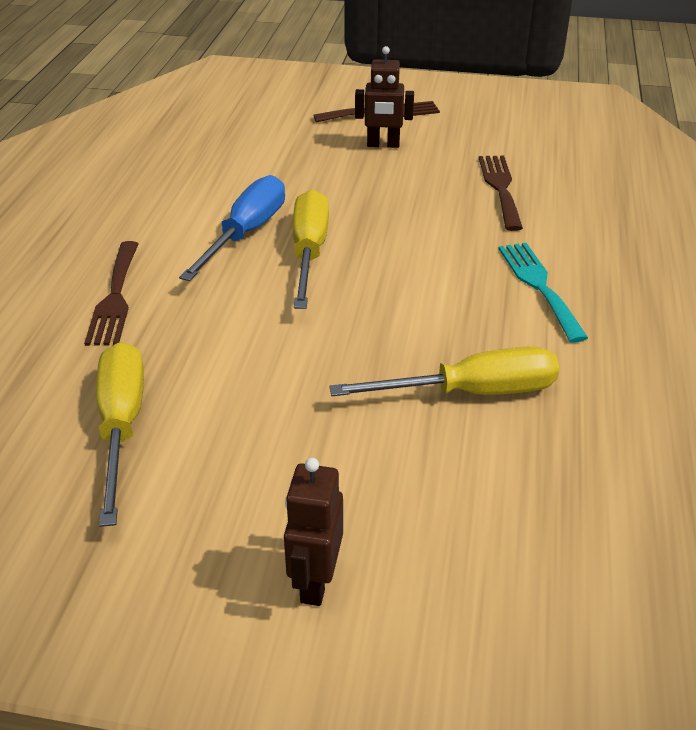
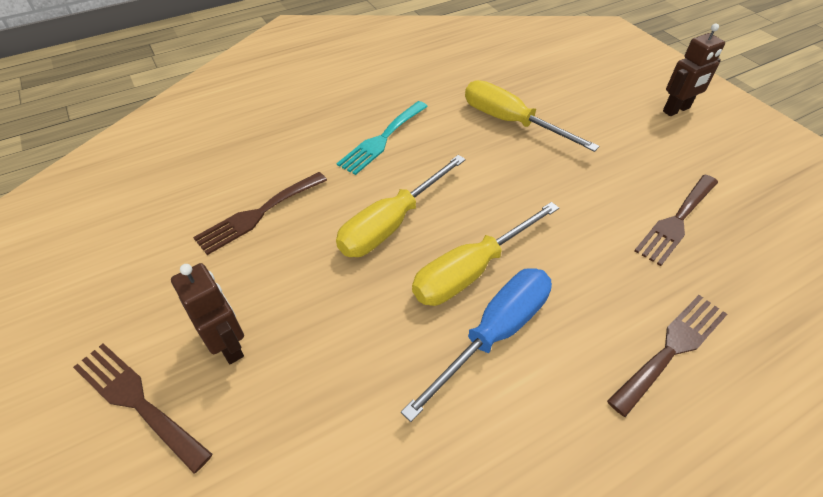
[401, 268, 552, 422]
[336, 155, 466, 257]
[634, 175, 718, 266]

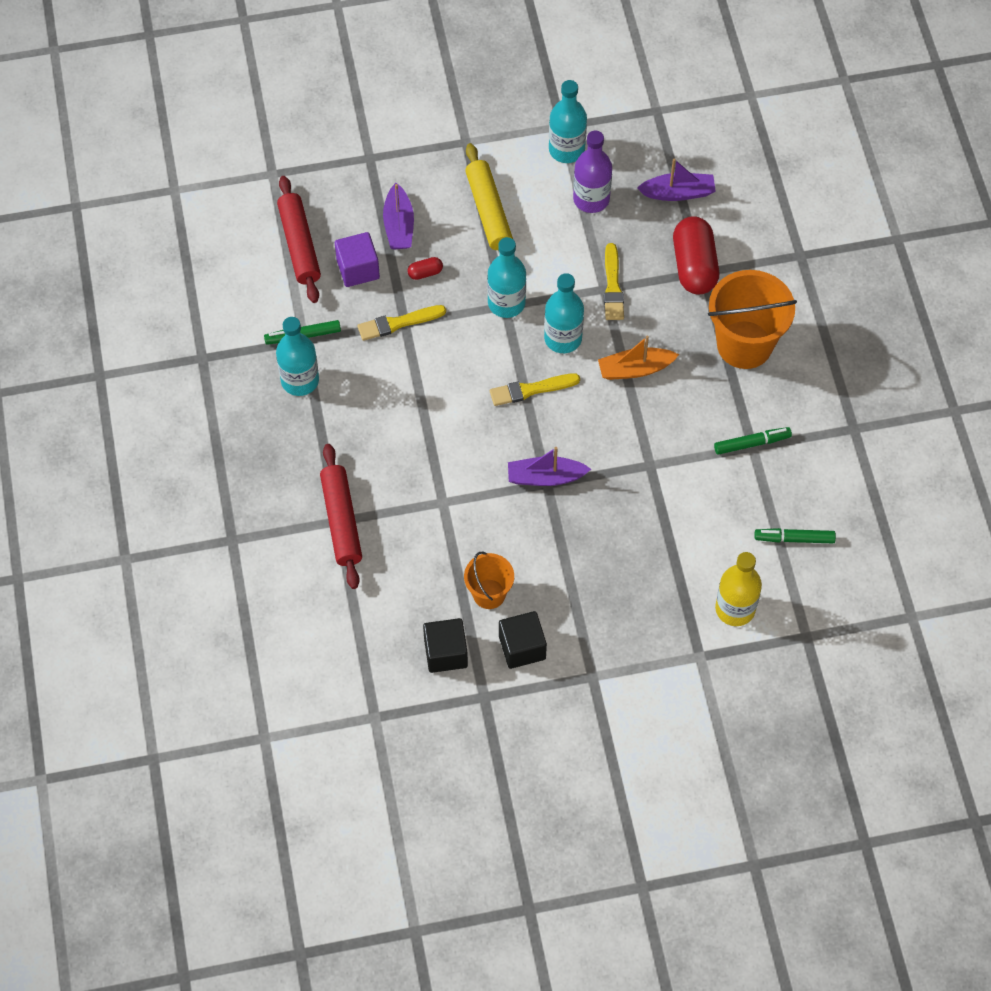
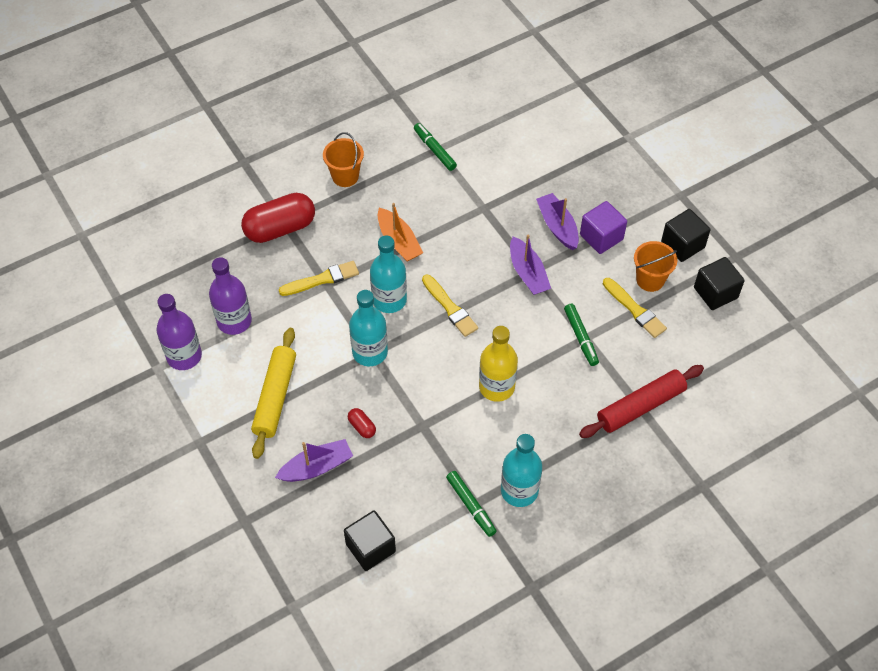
[156, 294, 202, 370]
[251, 328, 296, 459]
[536, 193, 579, 250]
[344, 510, 396, 571]
[580, 201, 627, 254]
[323, 132, 364, 187]
[603, 278, 667, 338]
[564, 304, 599, 366]
[479, 326, 518, 402]

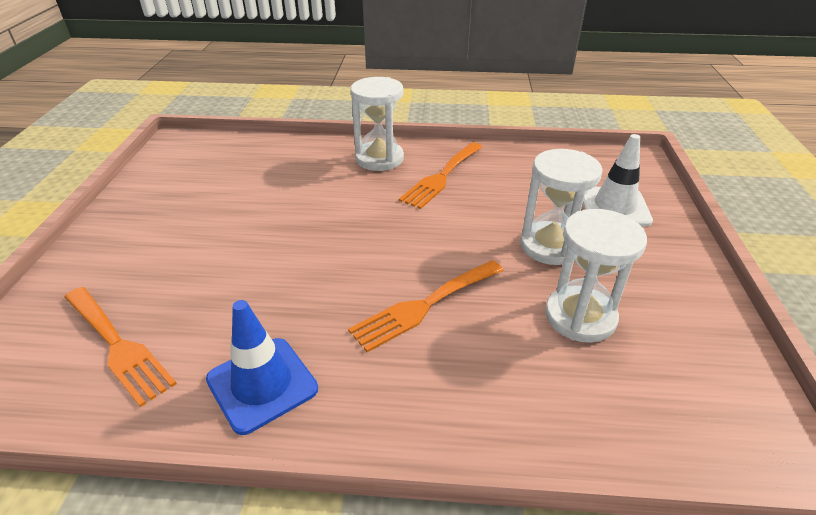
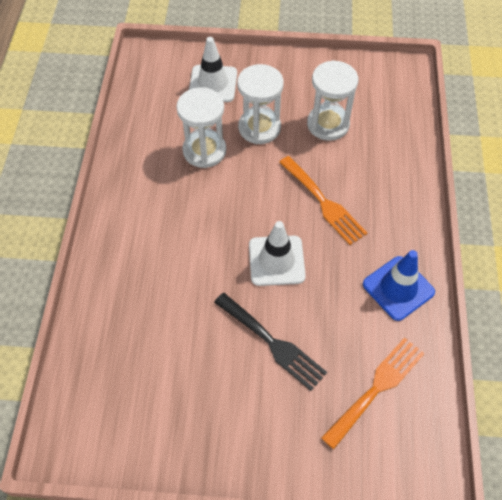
[176, 87, 226, 168]
[399, 142, 482, 209] (first image)
[249, 221, 306, 286]
[214, 293, 327, 391]

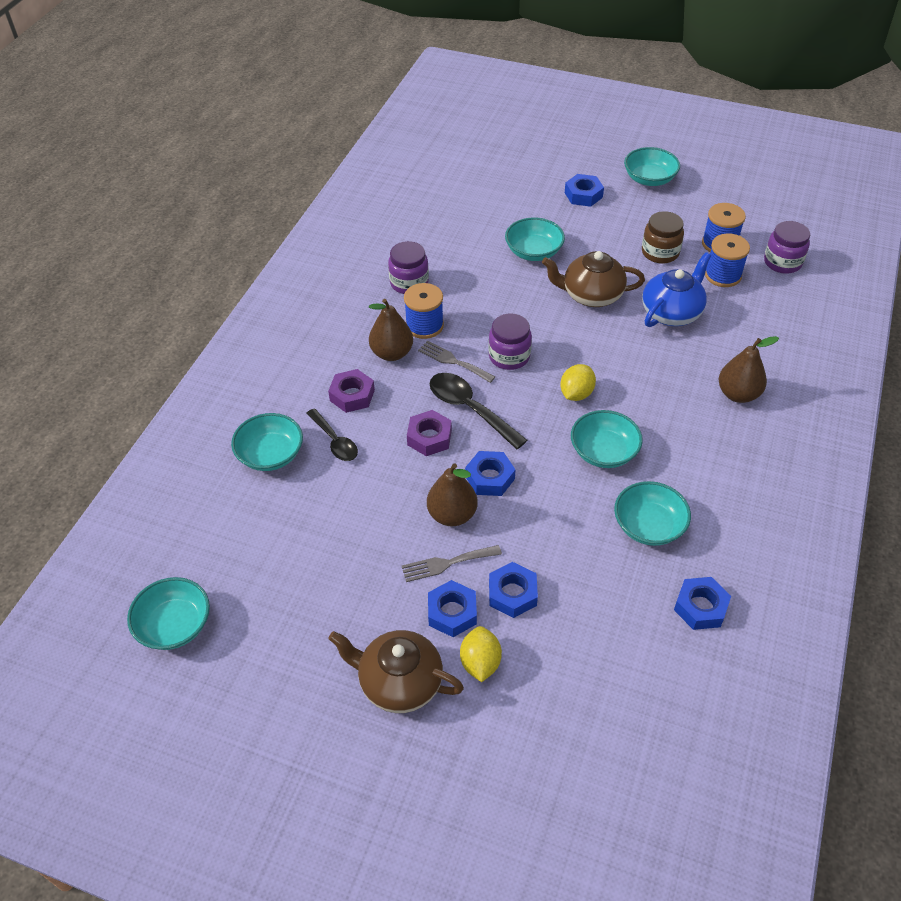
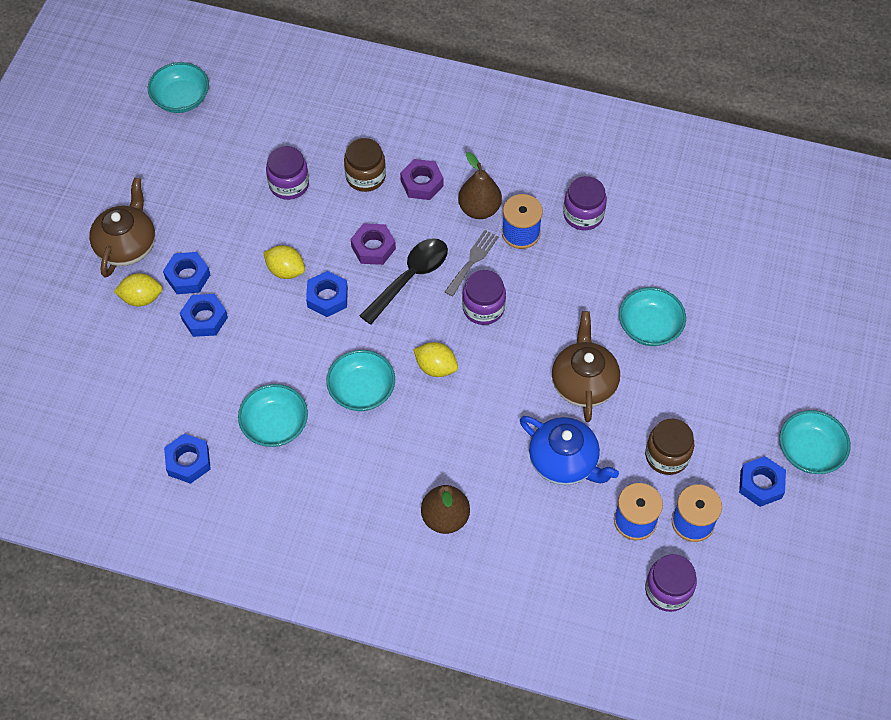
[739, 456, 786, 507]
[344, 138, 386, 192]
[231, 413, 303, 471] (first image)
[263, 245, 305, 279]
[402, 545, 502, 582] (first image)
[266, 146, 309, 200]

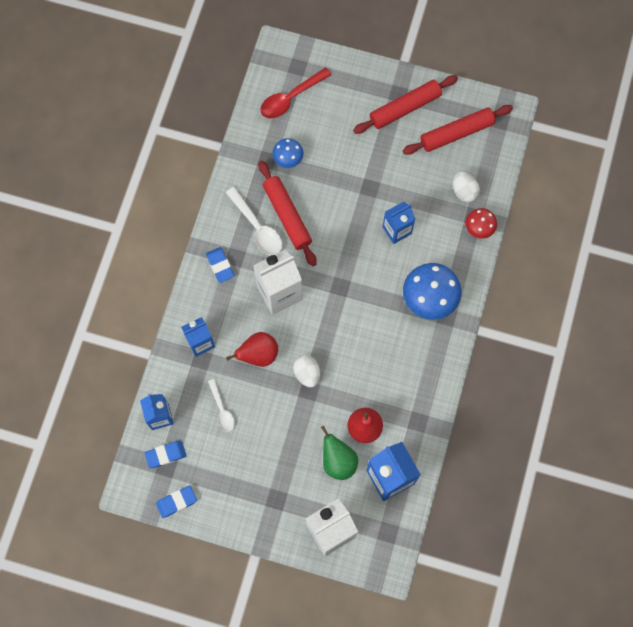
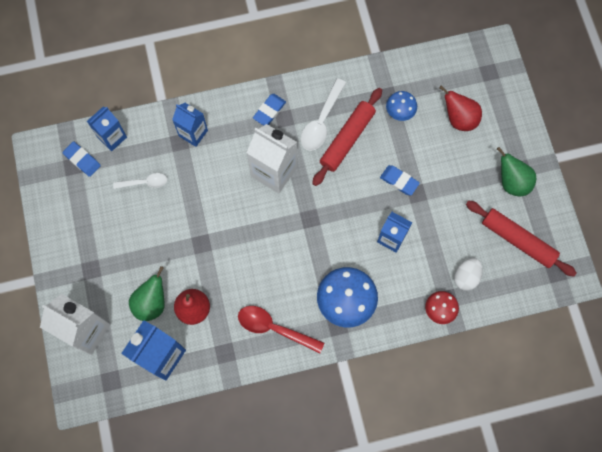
[238, 306, 324, 353]
[497, 147, 537, 196]
[439, 86, 482, 131]
[293, 355, 320, 388] (first image)
[113, 173, 167, 189]
[380, 165, 420, 195]

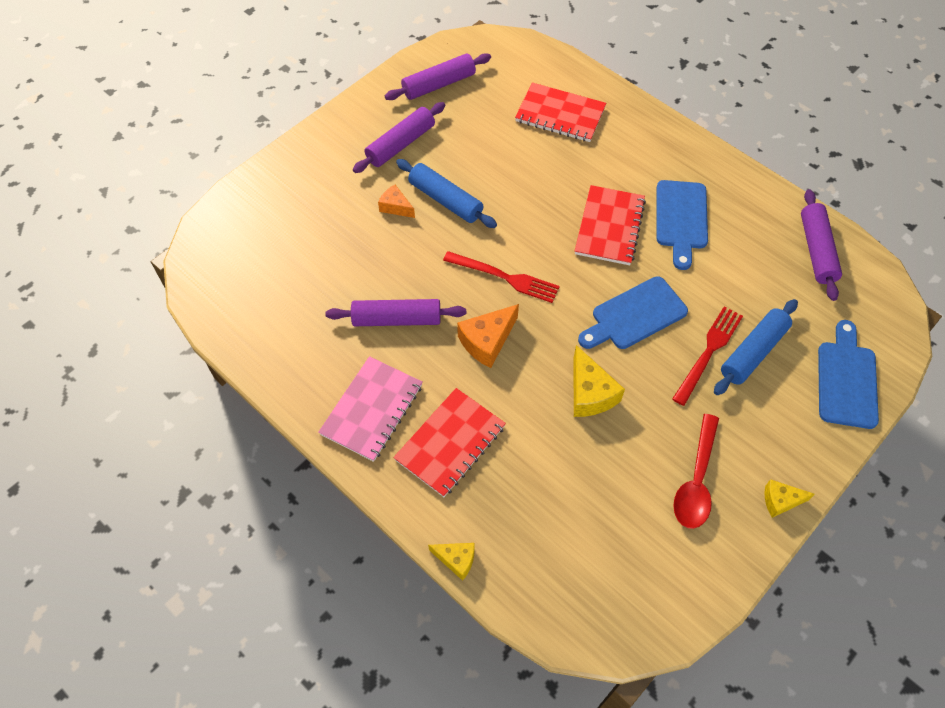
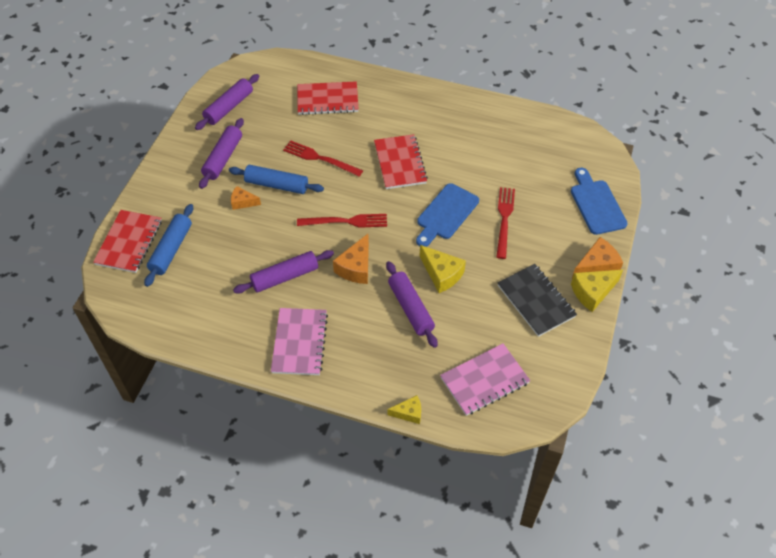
[656, 180, 708, 270] (first image)
[386, 261, 438, 348]
[144, 204, 193, 287]
[93, 210, 162, 273]
[498, 264, 577, 337]
[571, 270, 623, 312]
[283, 140, 363, 176]
[572, 237, 623, 279]
[440, 343, 530, 416]

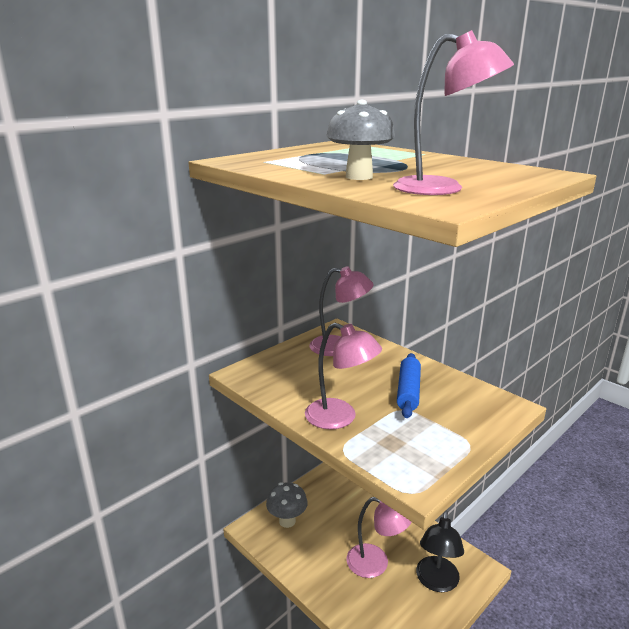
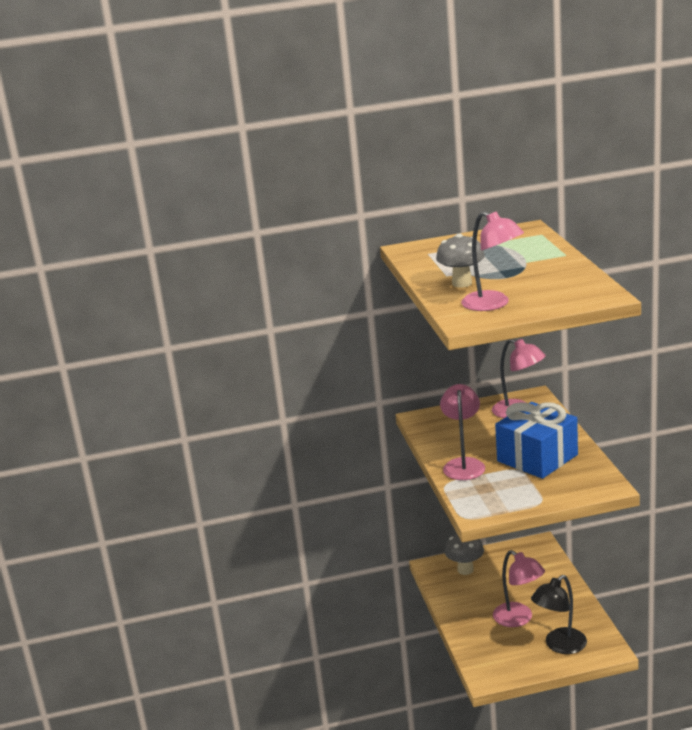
[440, 384, 485, 480]
[495, 402, 578, 479]

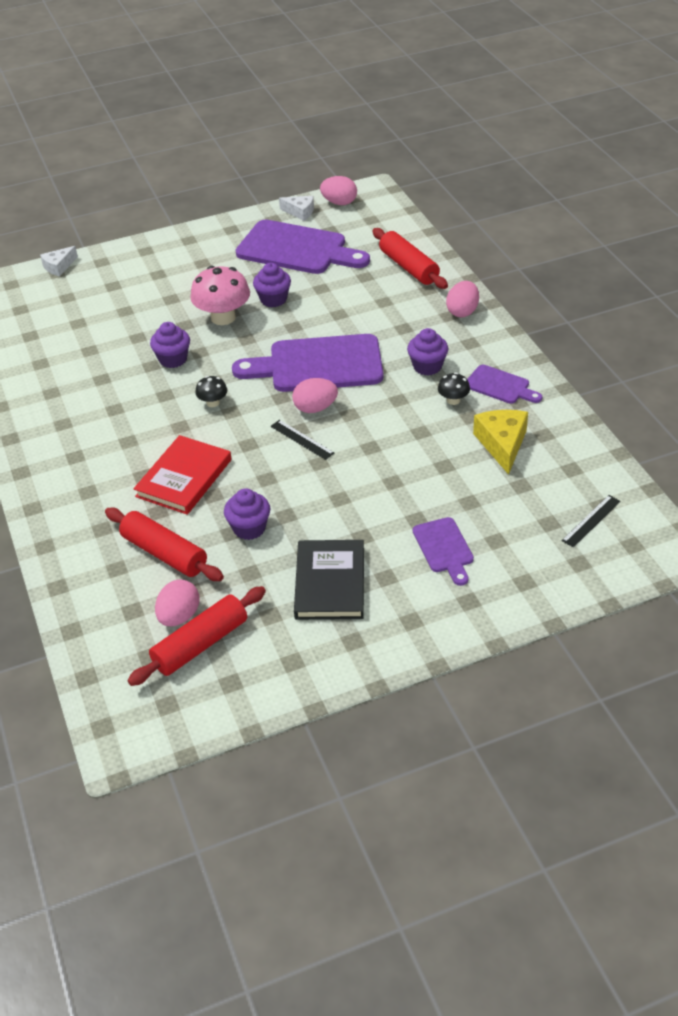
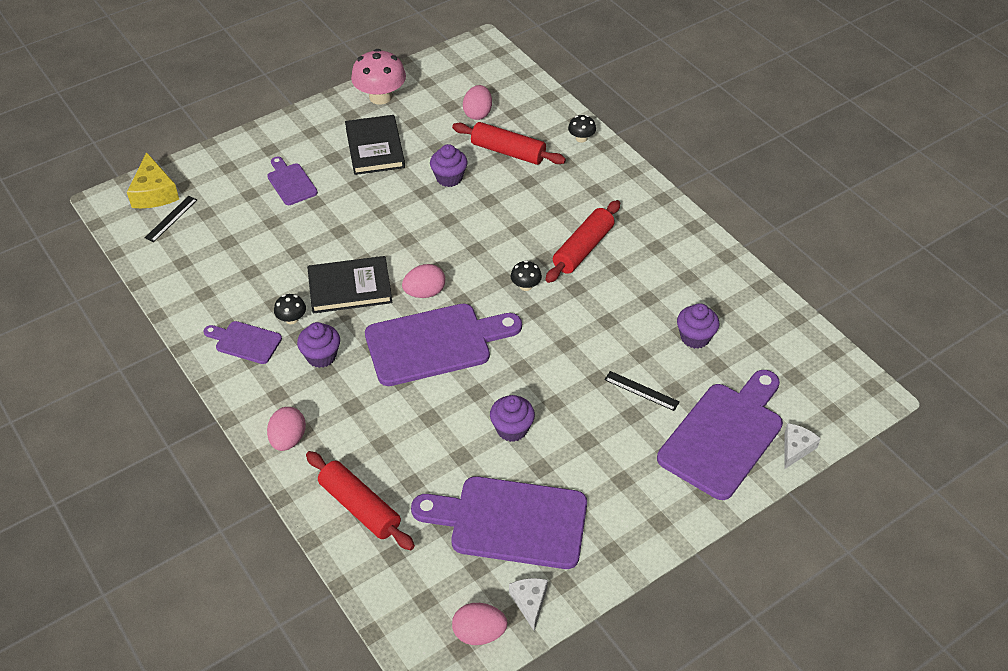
[509, 578, 548, 631]
[351, 49, 406, 105]
[677, 303, 719, 349]
[127, 152, 179, 208]
[604, 371, 680, 411]
[134, 435, 231, 515] (first image)
[545, 200, 620, 283]
[568, 115, 596, 143]
[307, 256, 392, 314]
[657, 370, 783, 500]

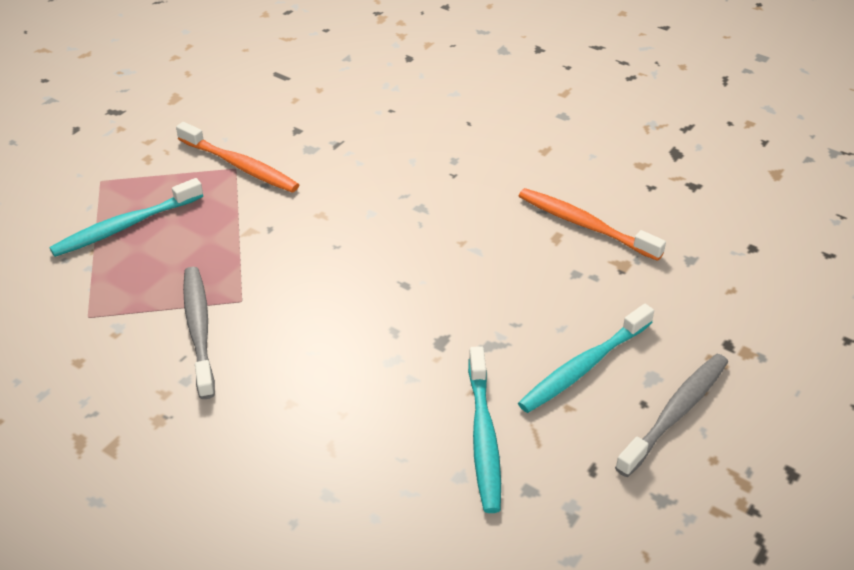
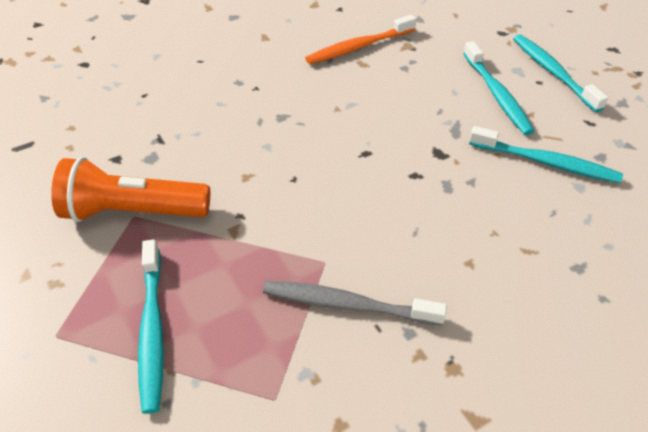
[51, 157, 210, 222]
[513, 34, 608, 112]

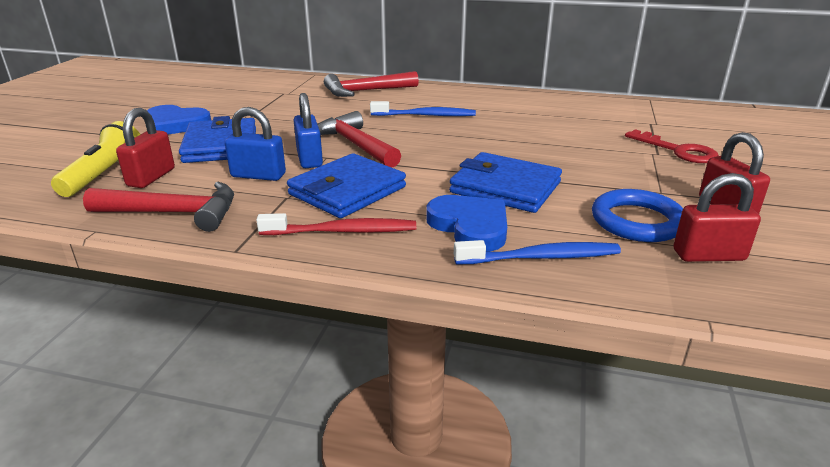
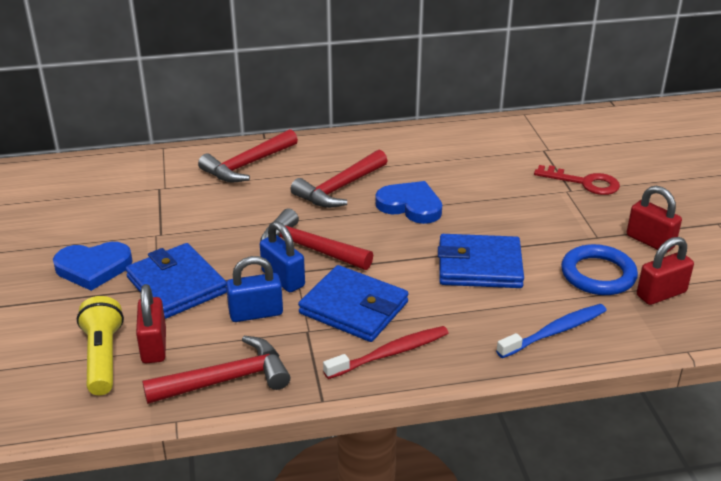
[290, 150, 388, 208]
[298, 265, 409, 342]
[376, 181, 442, 224]

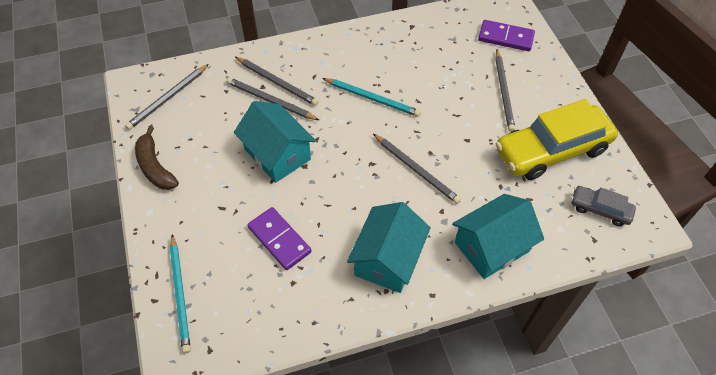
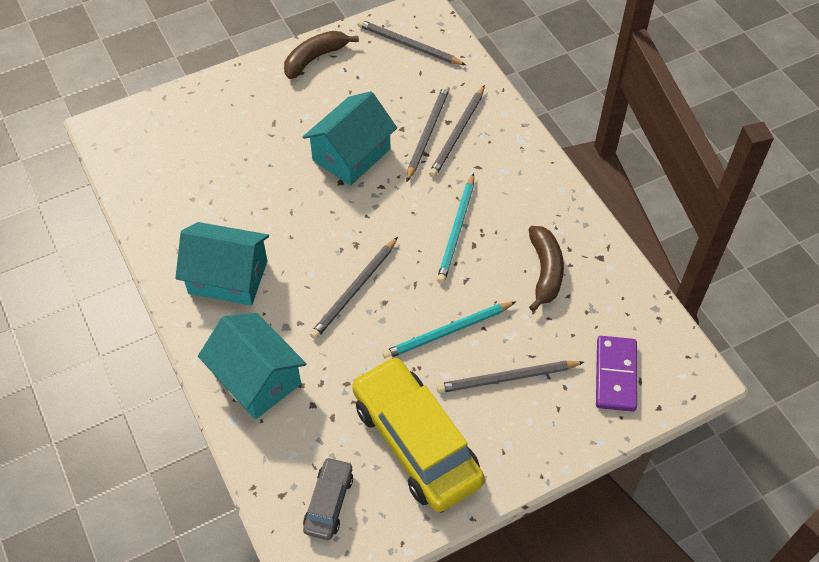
[248, 207, 312, 270] (first image)
[382, 302, 516, 359]
[529, 226, 564, 312]

